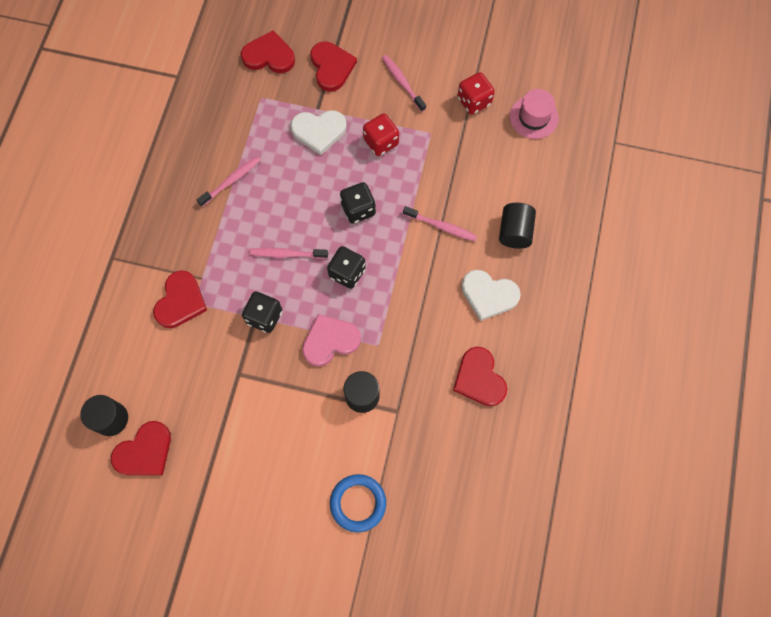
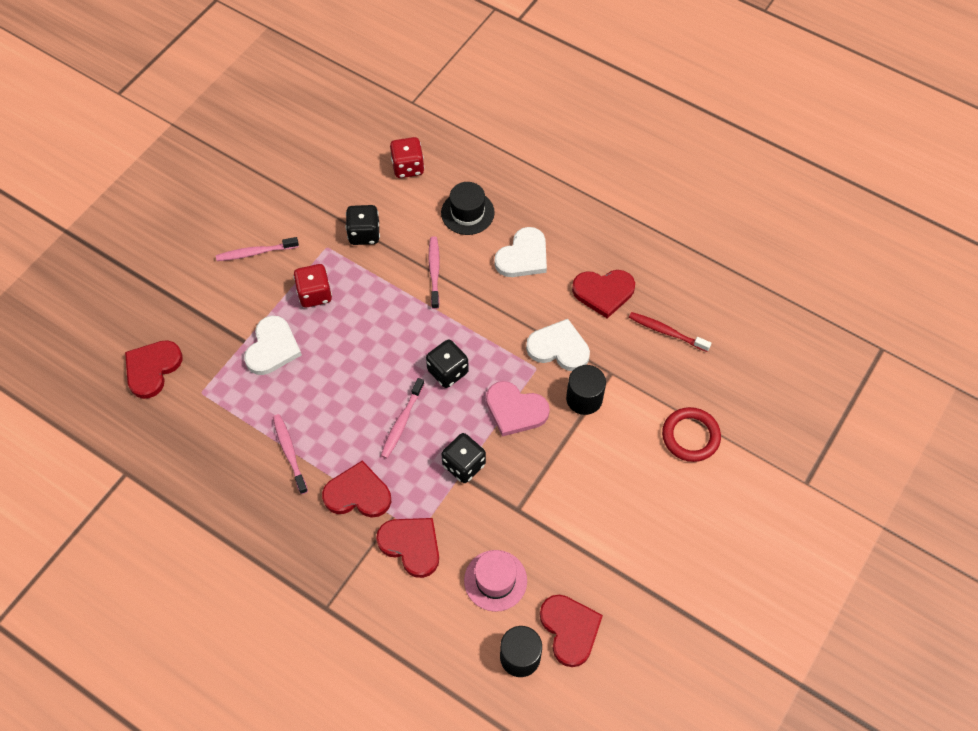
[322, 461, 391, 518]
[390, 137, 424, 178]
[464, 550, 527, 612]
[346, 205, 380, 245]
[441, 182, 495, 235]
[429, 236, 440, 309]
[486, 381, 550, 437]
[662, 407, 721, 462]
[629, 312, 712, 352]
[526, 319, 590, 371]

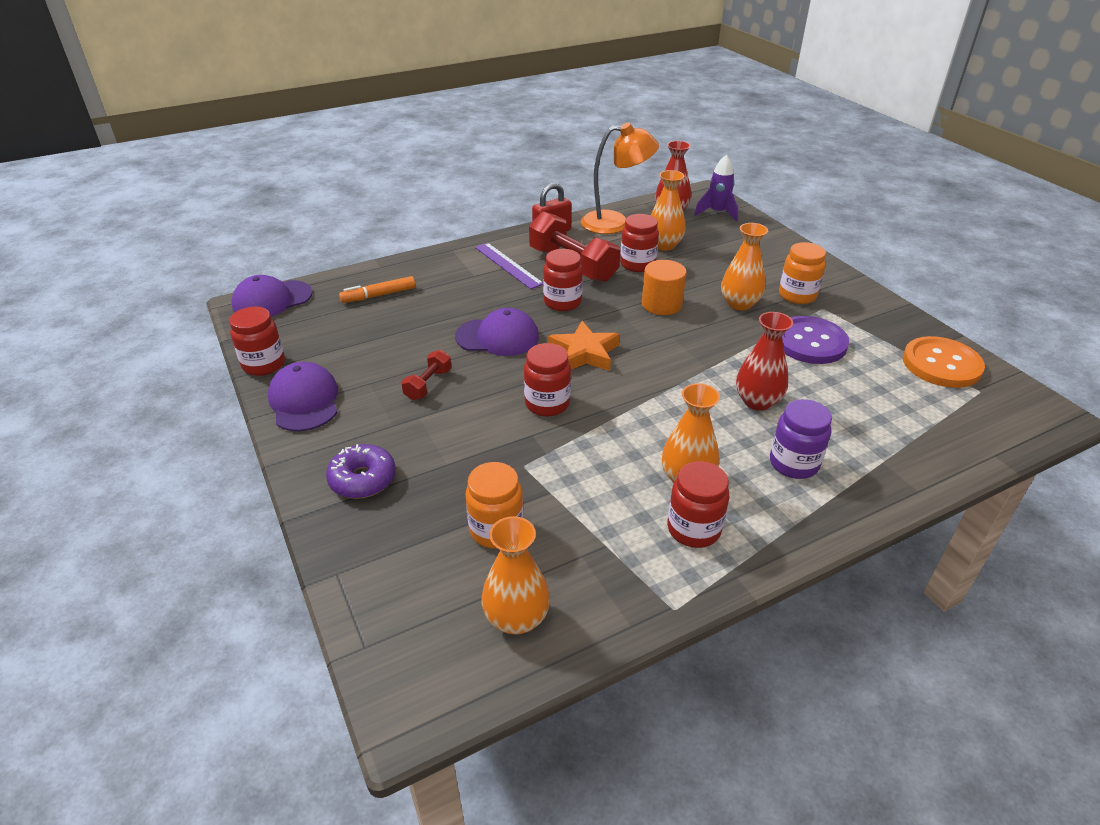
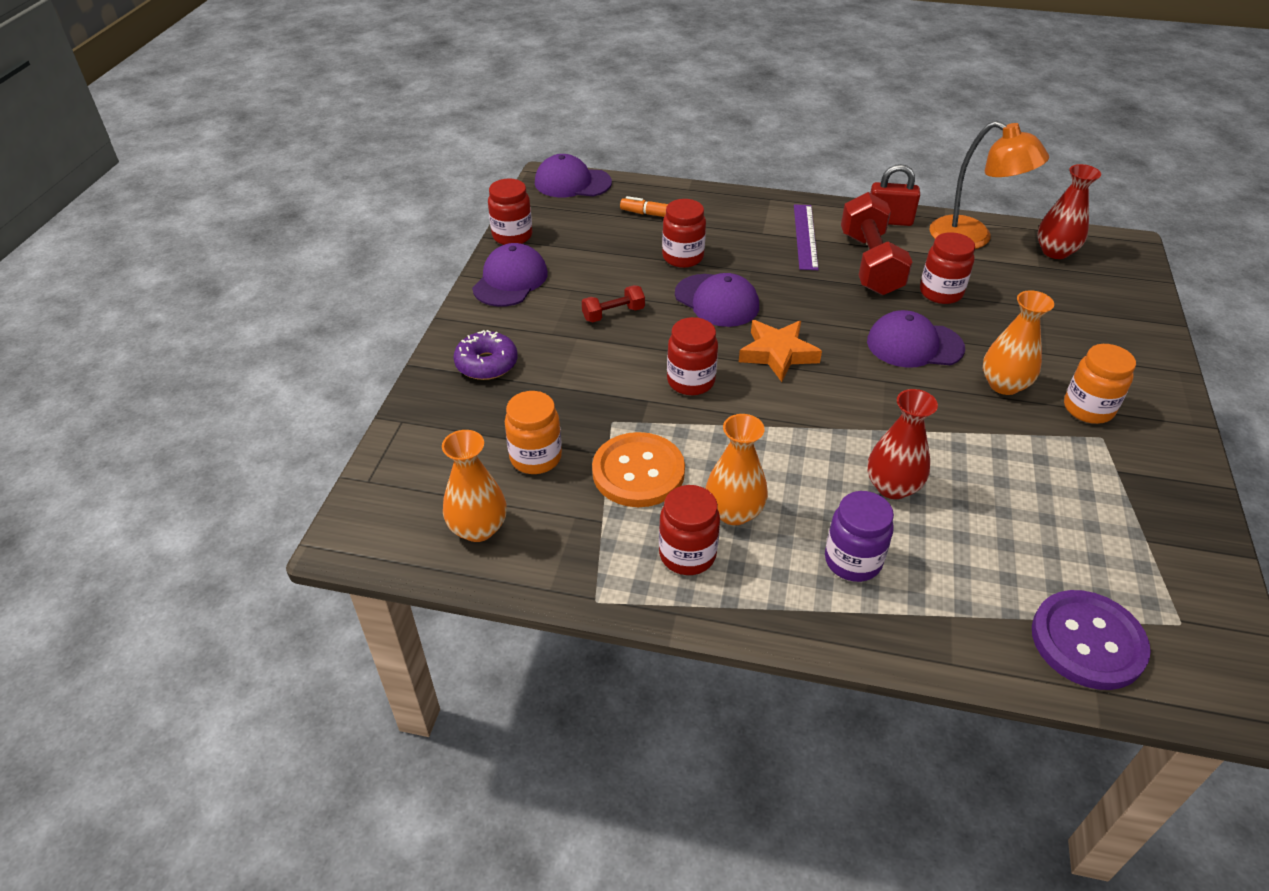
[694, 155, 738, 222] (first image)
[651, 170, 686, 251] (first image)
[662, 199, 706, 268]
[867, 310, 965, 368]
[1032, 590, 1151, 690]
[592, 432, 685, 507]

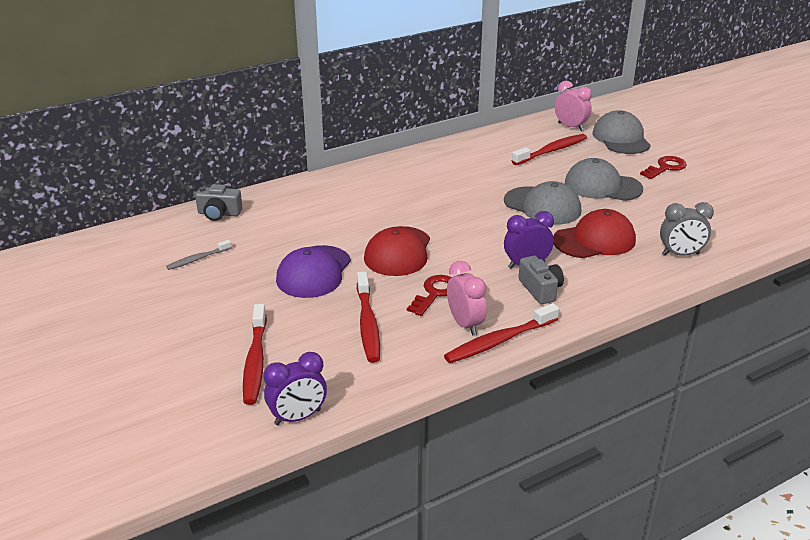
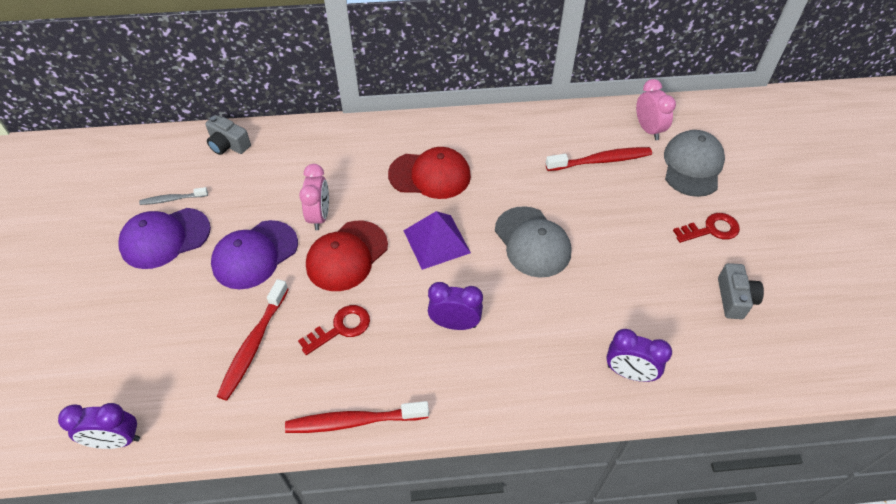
[565, 158, 643, 201] (first image)
[606, 329, 672, 382]
[388, 147, 471, 199]
[718, 263, 764, 319]
[299, 164, 329, 230]
[243, 304, 267, 405] (first image)
[118, 208, 211, 269]
[403, 211, 471, 270]

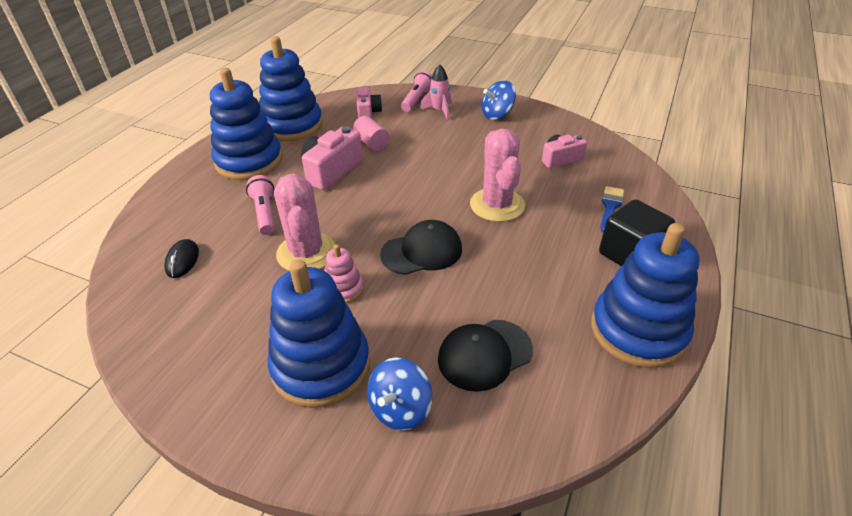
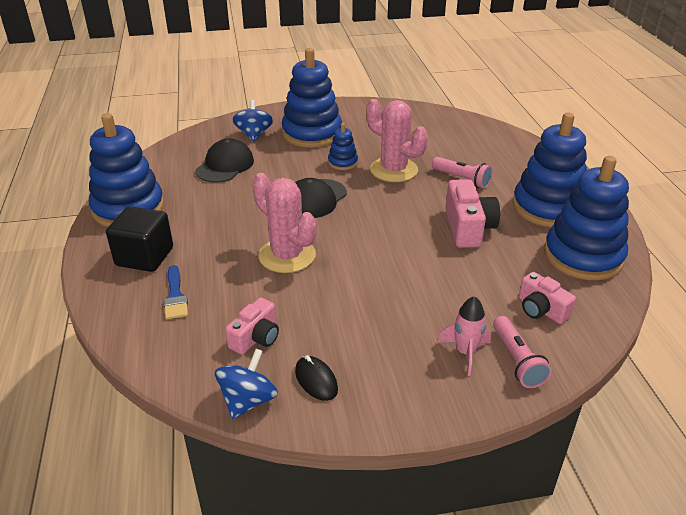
[215, 349, 278, 419]
[353, 116, 390, 151] (first image)
[295, 355, 338, 401]
[328, 123, 358, 170]

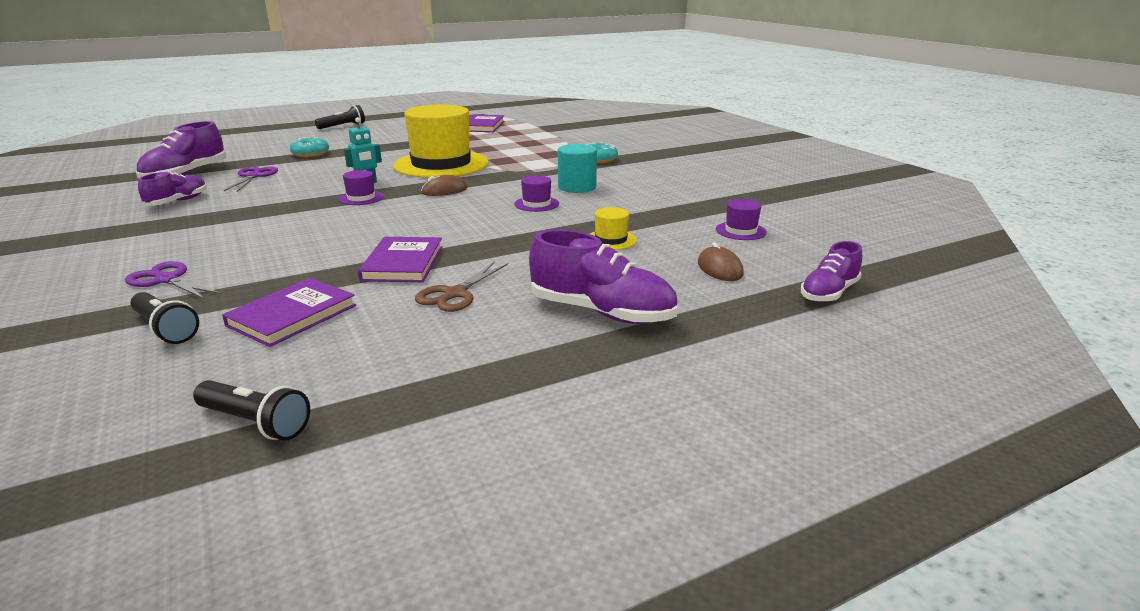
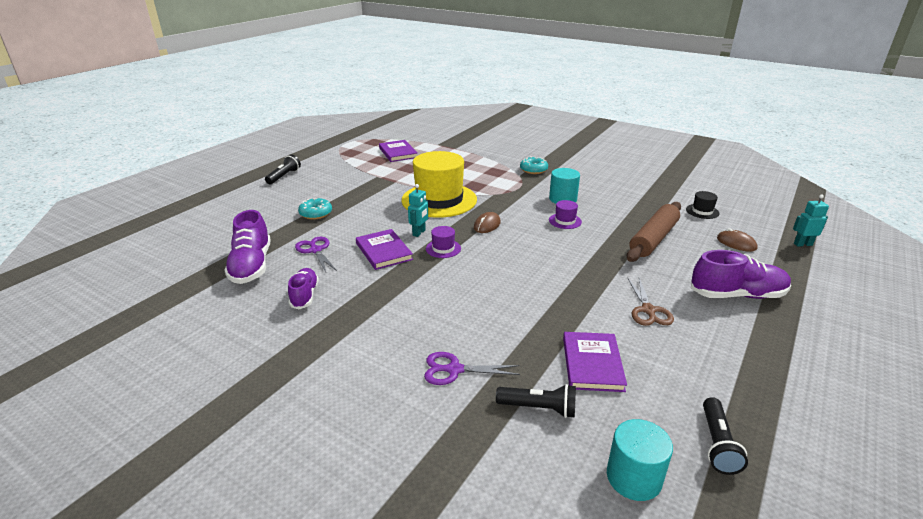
[686, 191, 720, 219]
[627, 202, 681, 262]
[356, 229, 413, 270]
[793, 194, 829, 247]
[703, 397, 748, 475]
[607, 419, 673, 501]

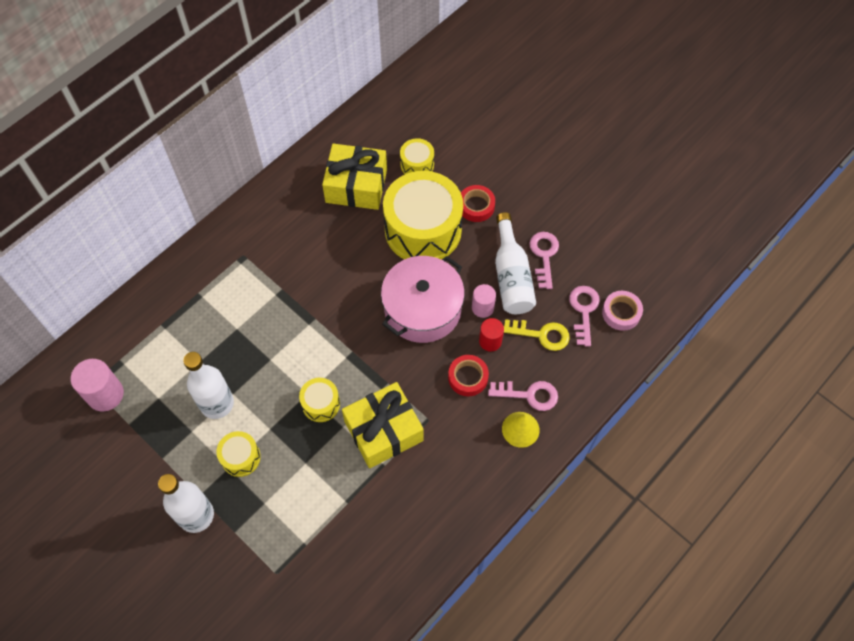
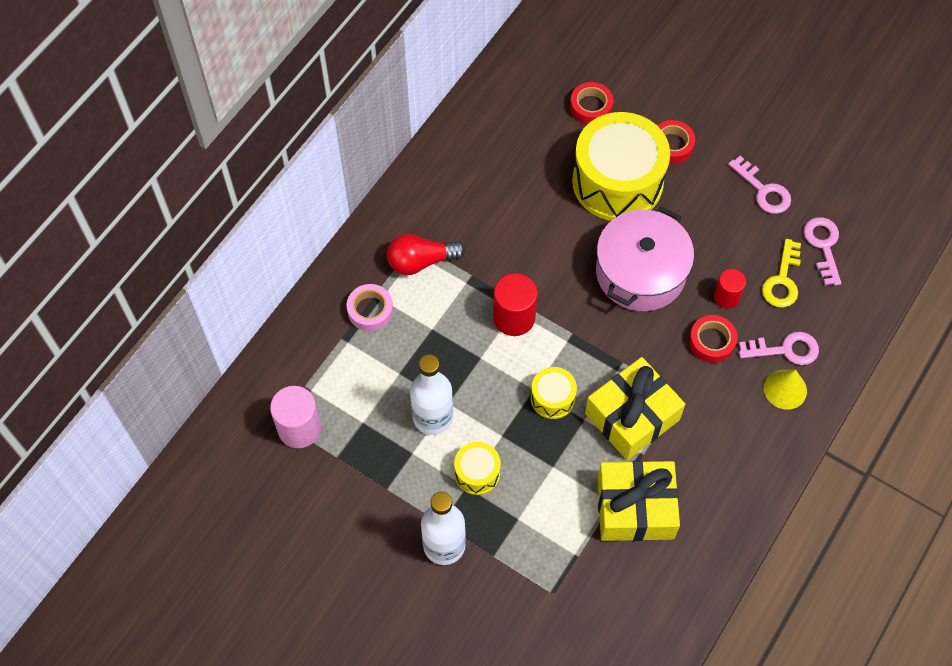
[570, 82, 613, 125]
[597, 461, 680, 541]
[495, 212, 536, 314] (first image)
[728, 156, 791, 214]
[472, 284, 496, 318] (first image)
[347, 284, 393, 331]
[762, 239, 801, 307]
[387, 234, 465, 275]
[493, 273, 537, 336]

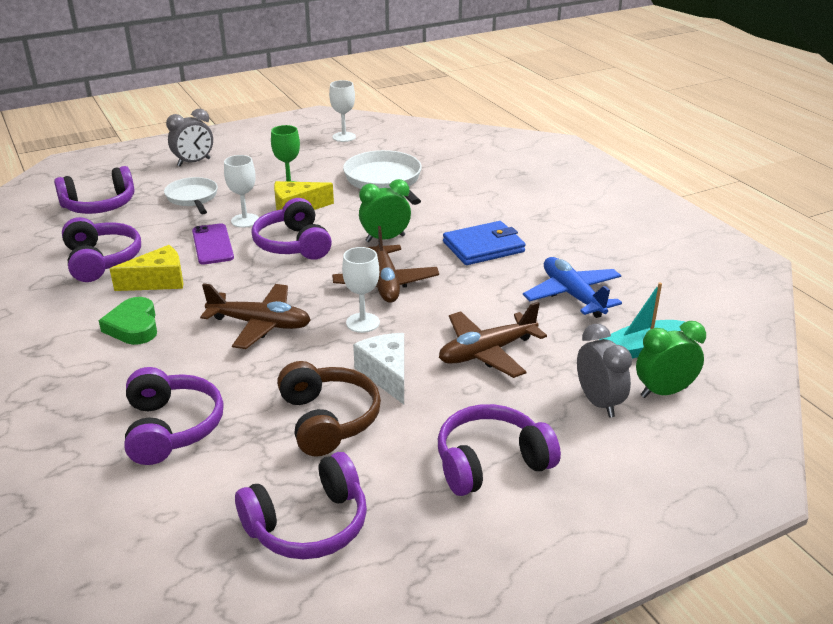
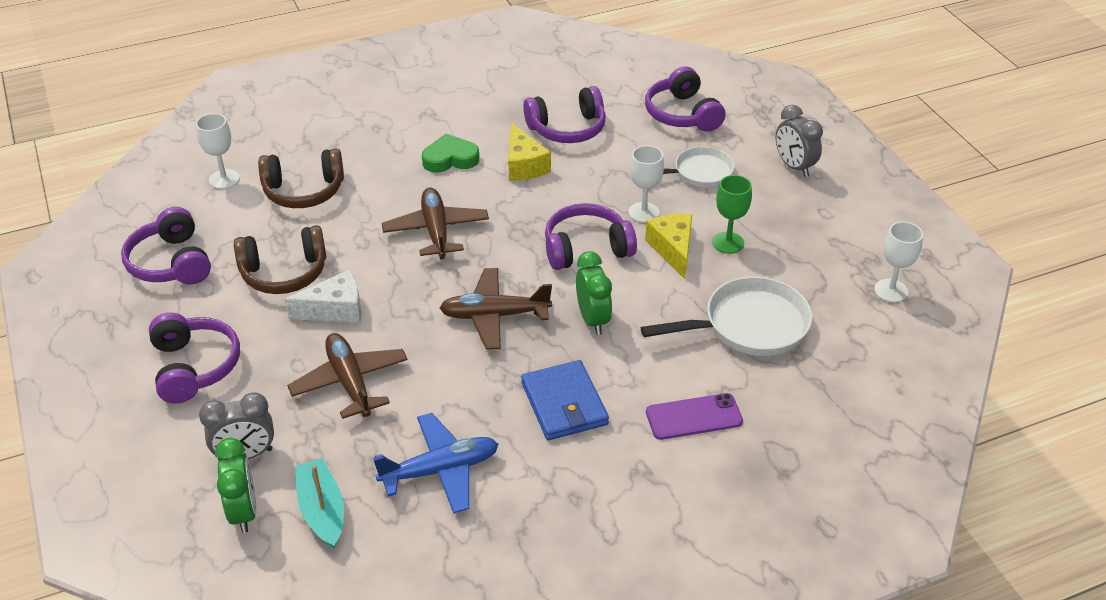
[646, 393, 743, 440]
[196, 113, 240, 189]
[382, 188, 489, 259]
[258, 149, 344, 208]

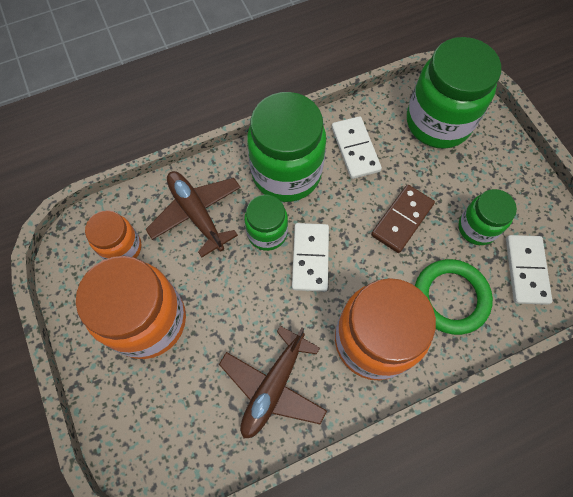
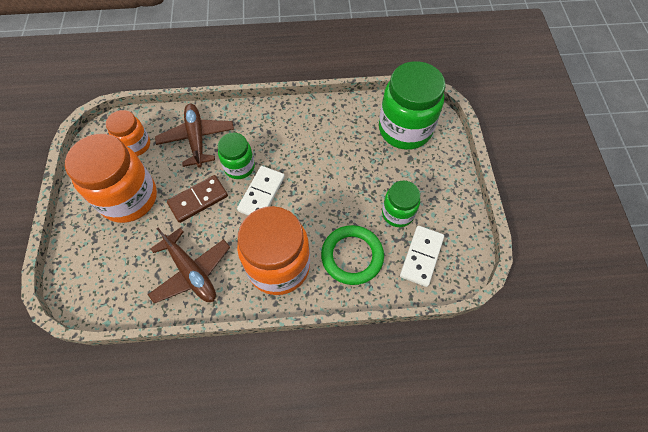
[247, 92, 326, 202] (first image)
[332, 116, 382, 179] (first image)
[167, 175, 228, 223]
[148, 228, 230, 303]

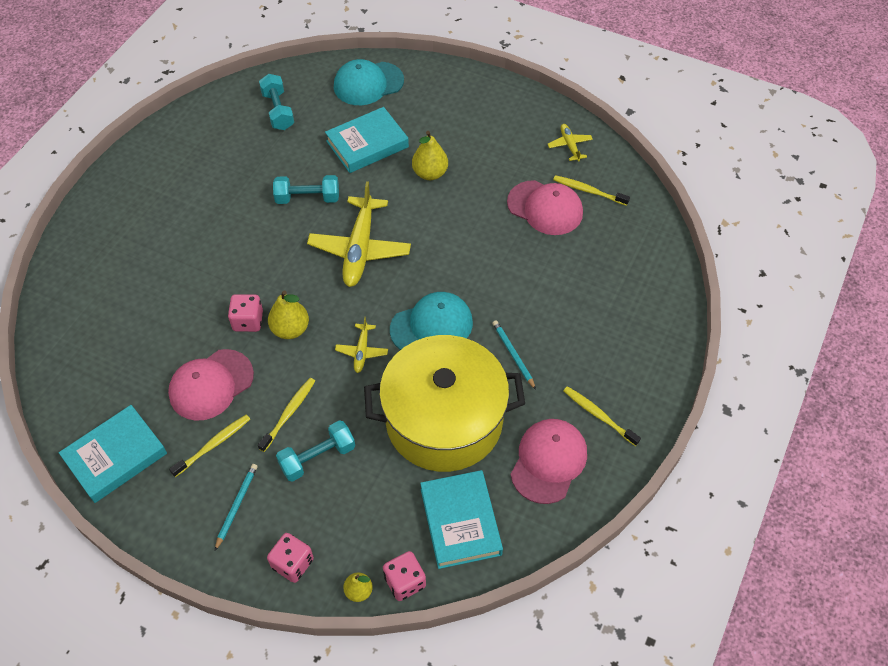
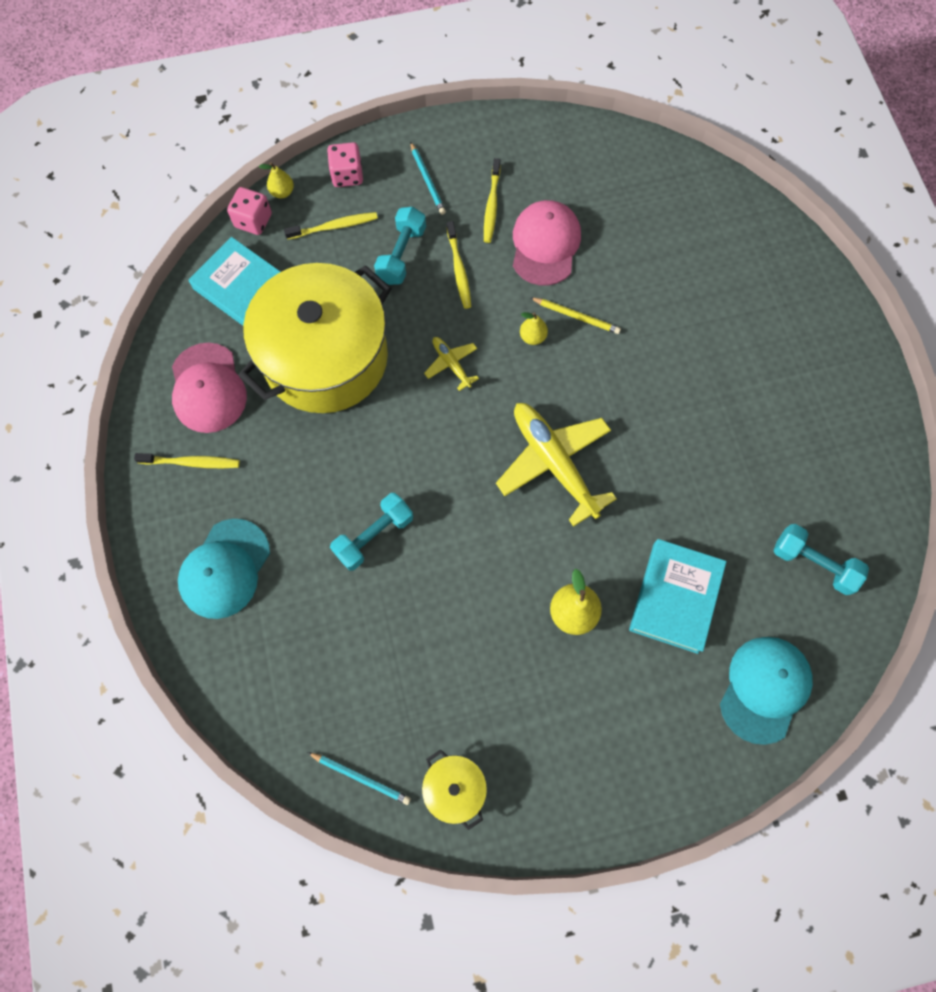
[422, 750, 487, 830]
[330, 493, 413, 571]
[284, 212, 378, 240]
[507, 180, 583, 235] (first image)
[520, 312, 548, 345]
[178, 519, 270, 619]
[530, 297, 621, 334]
[307, 752, 411, 805]
[59, 405, 167, 503] (first image)

